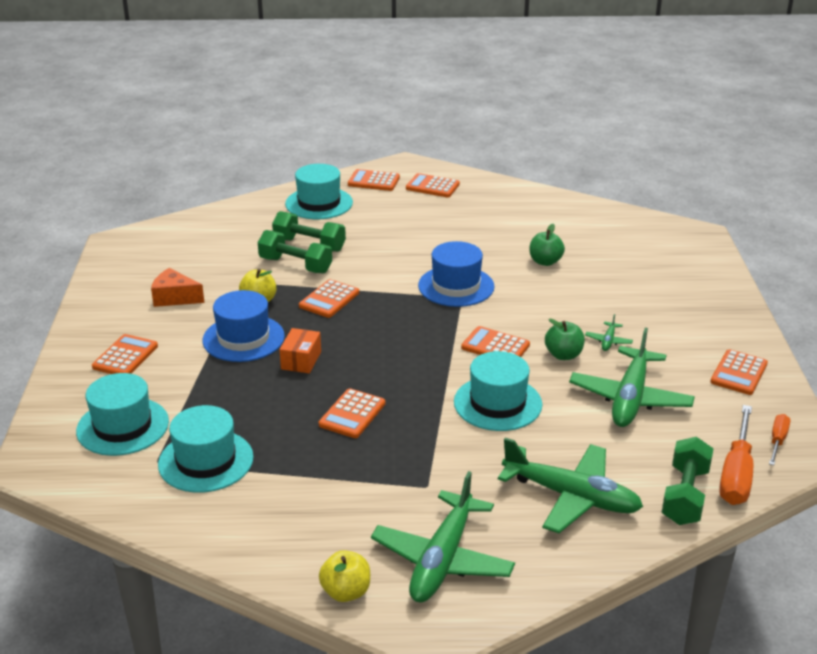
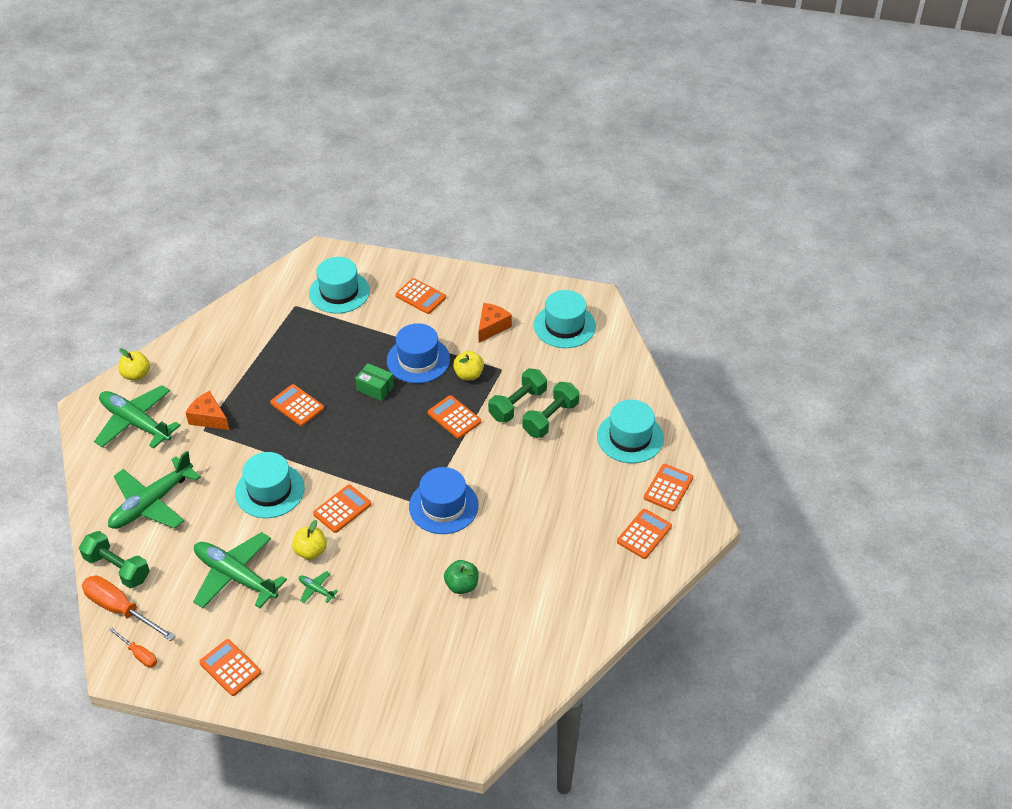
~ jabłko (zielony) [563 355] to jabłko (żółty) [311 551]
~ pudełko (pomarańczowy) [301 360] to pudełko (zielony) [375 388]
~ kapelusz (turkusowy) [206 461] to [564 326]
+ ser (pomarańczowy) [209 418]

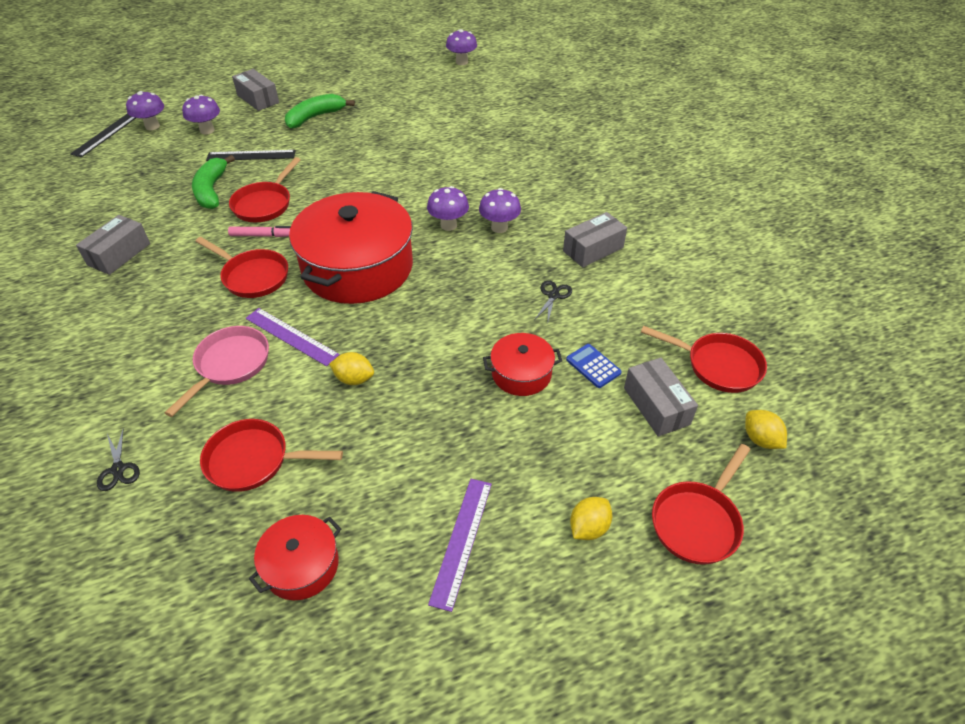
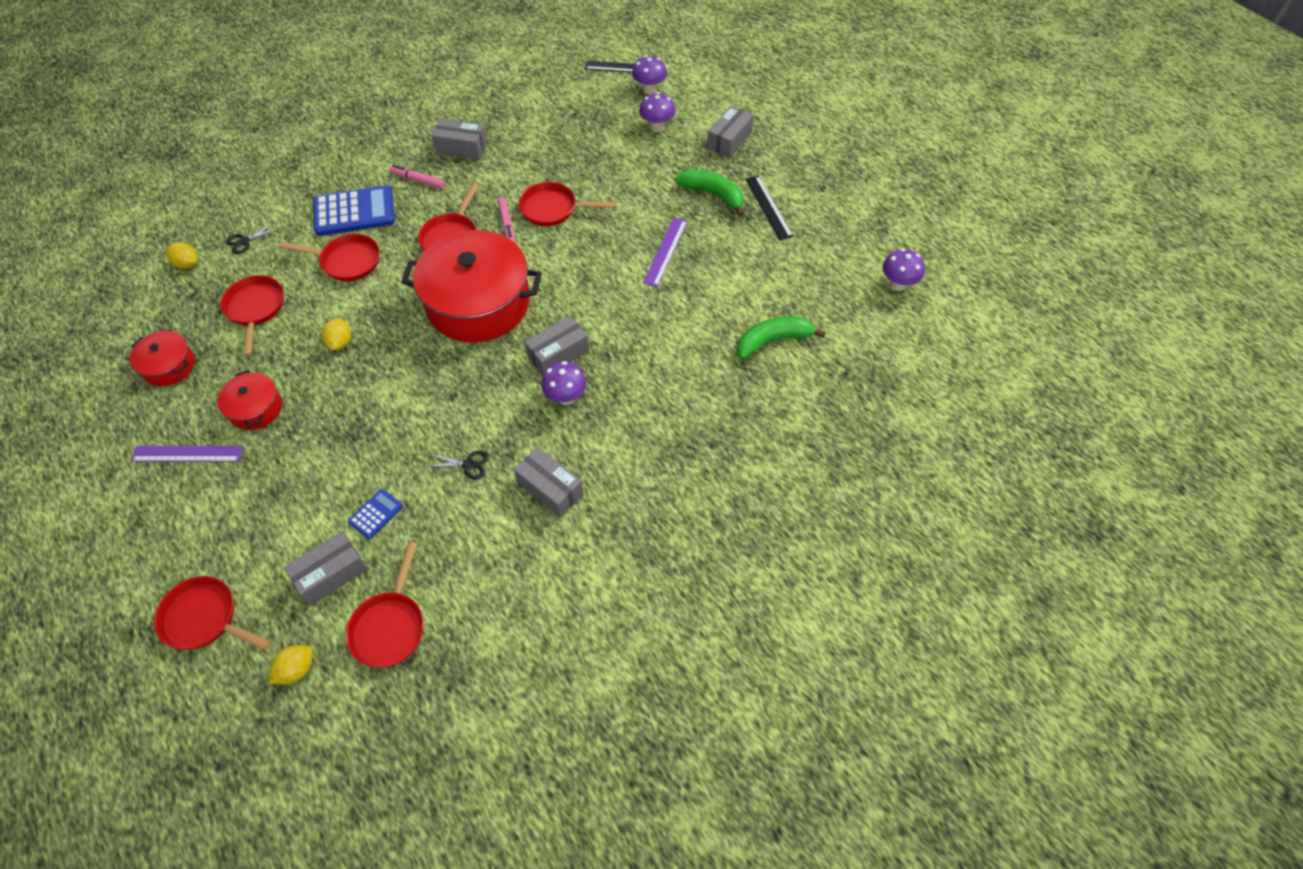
~ linijka (czarny) [251 155] to [768 207]
~ banan (zielony) [211 190] to [772 341]
~ grzyb (fioletowy) [448 225] to pudełko (szary) [558 354]
~ linijka (fioletowy) [291 336] to [665 251]
~ patelnia (różowy) [230 365] to patelnia (czerwony) [347 261]
~ garnek (czerwony) [521 373] to [255 408]
~ cytryna (żółty) [588 527] to [187 264]
+ flamaster (różowy) [418 180]
+ kalkulator (niebieski) [354 212]

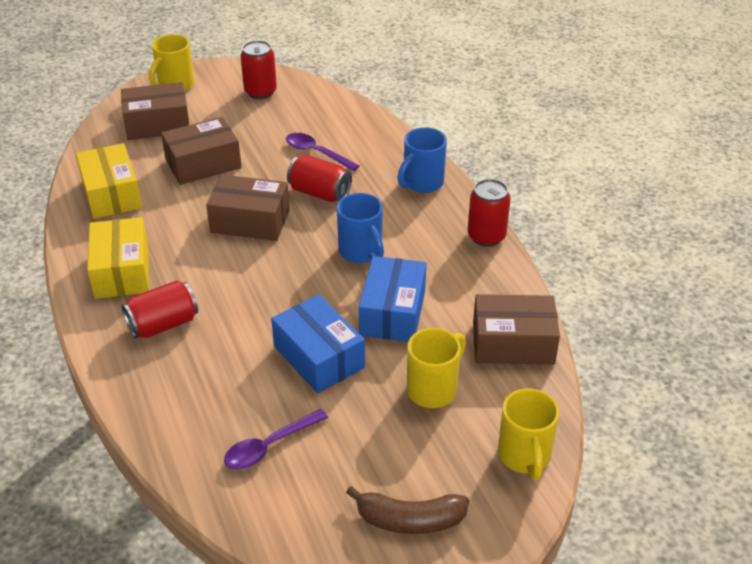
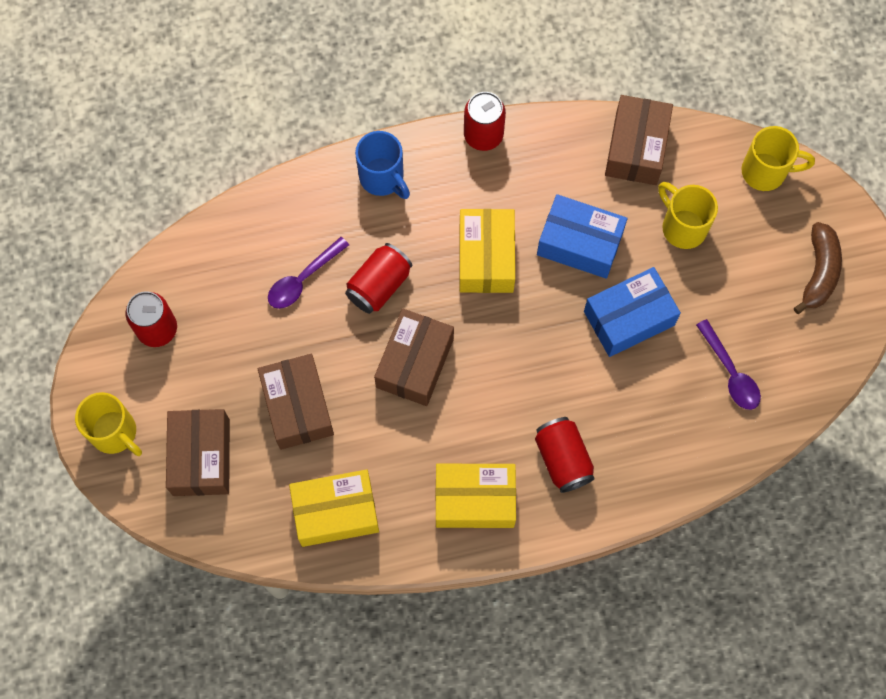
~ kubek (niebieski) [361 252] to pudełko (żółty) [486 258]

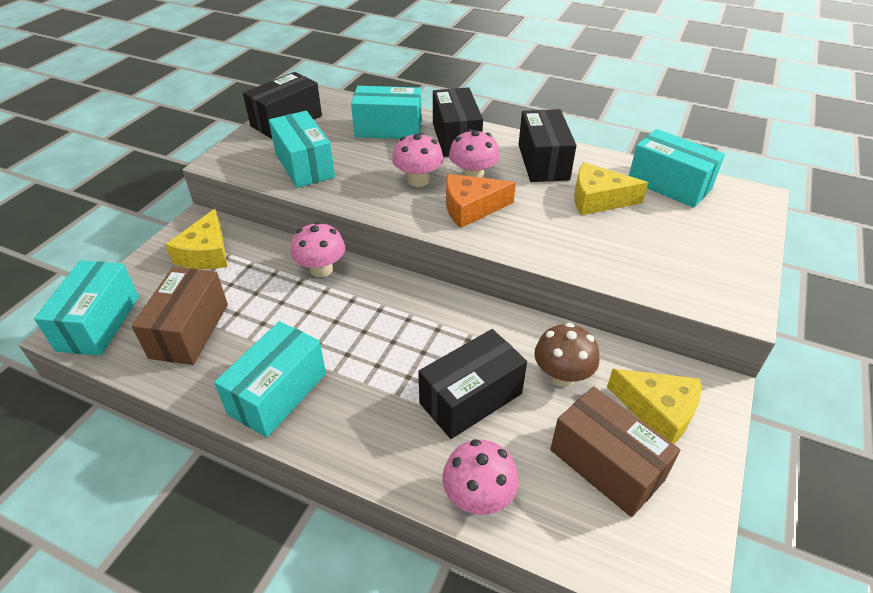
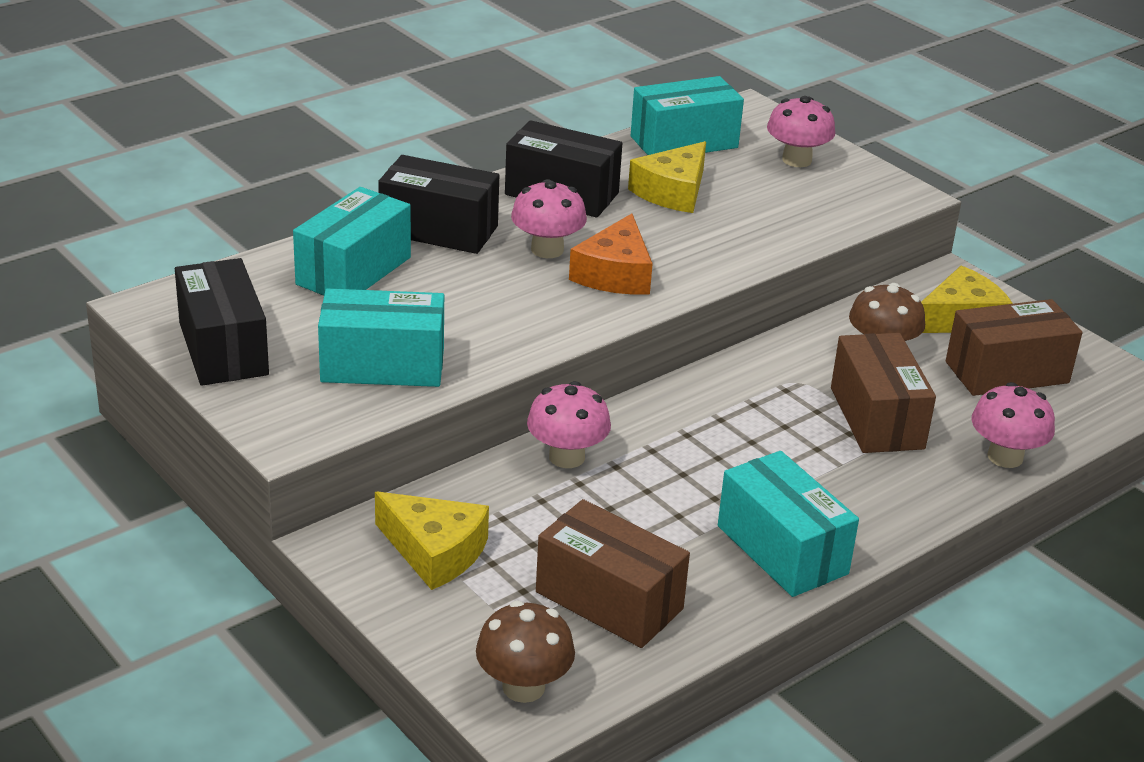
~ grzyb (różowy) [418 180] to [796 160]
~ pudełko (turkusowy) [99 323] to grzyb (brązowy) [523 687]
~ pudełko (czarny) [471 398] to pudełko (brązowy) [876 418]

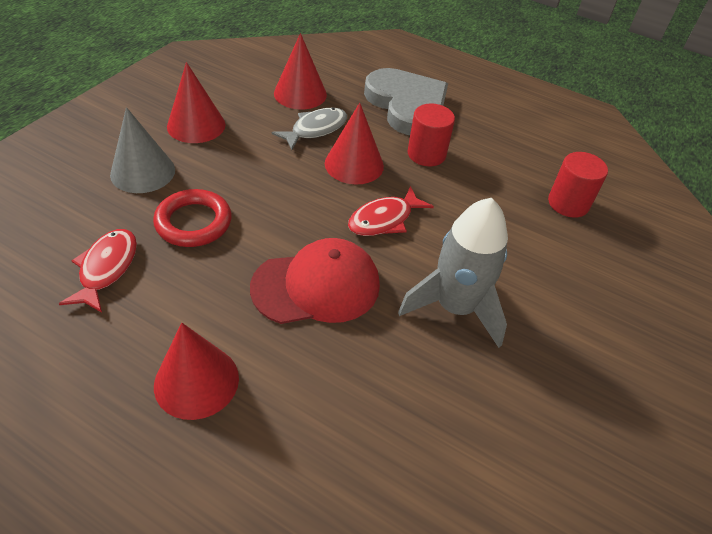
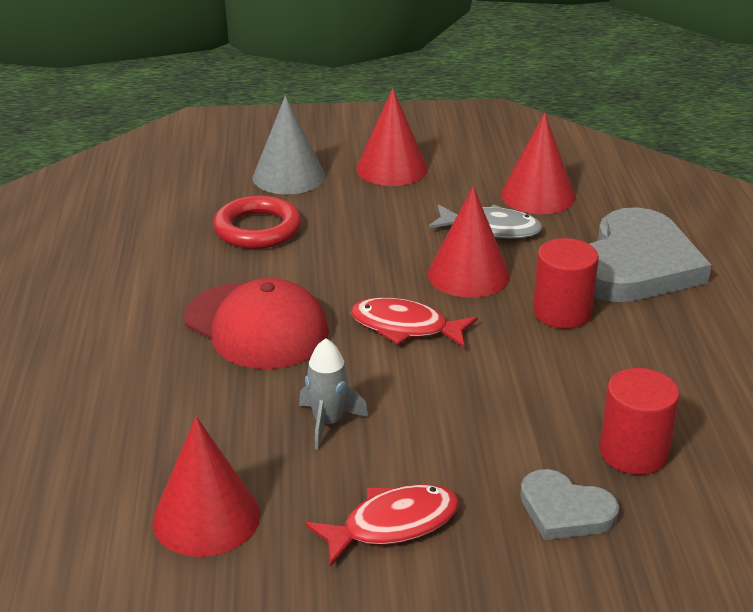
~ rakieta (szary) [455 307] = [328 423] x0.52
~ ryba (czerwony) [106 268] to [392 525]
~ stożek (czerwony) [196 381] to [206 518]
+ serce (szary) [565 510]

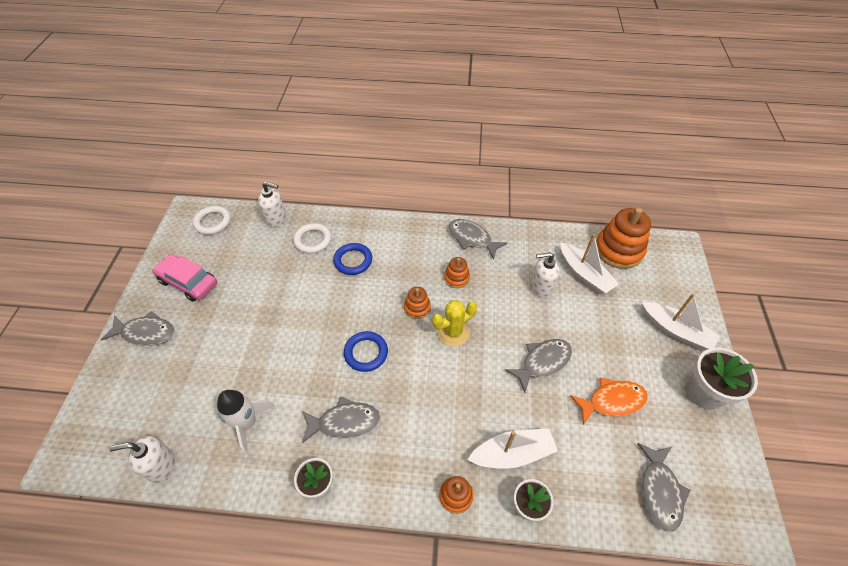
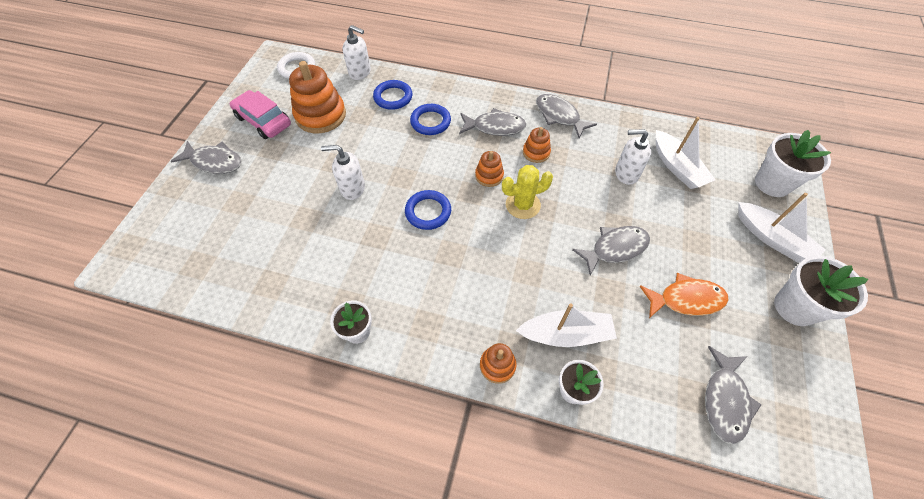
~ zabawka nakładanka (pomarańczowy) [618 250] to [321 115]
~ pierścień (biały) [313 240] to pierścień (niebieski) [393 97]
- rakieta (biały) [247 423]
~ ryba (szary) [345 422] to [495 127]
~ dozownik mydła (biały) [161 466] to [352 188]
+ doniczka (biały) [772 183]

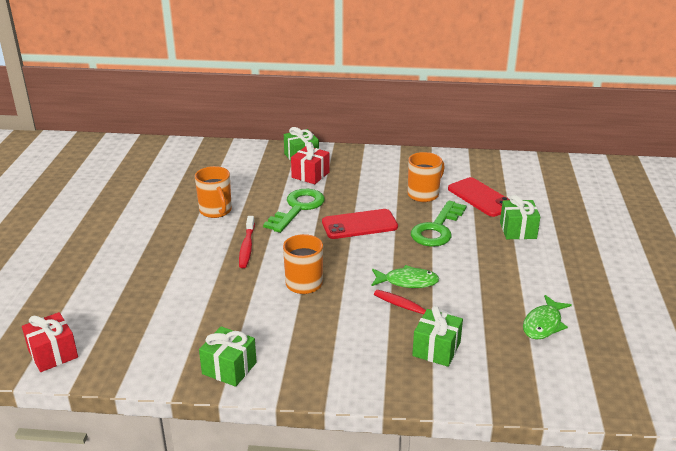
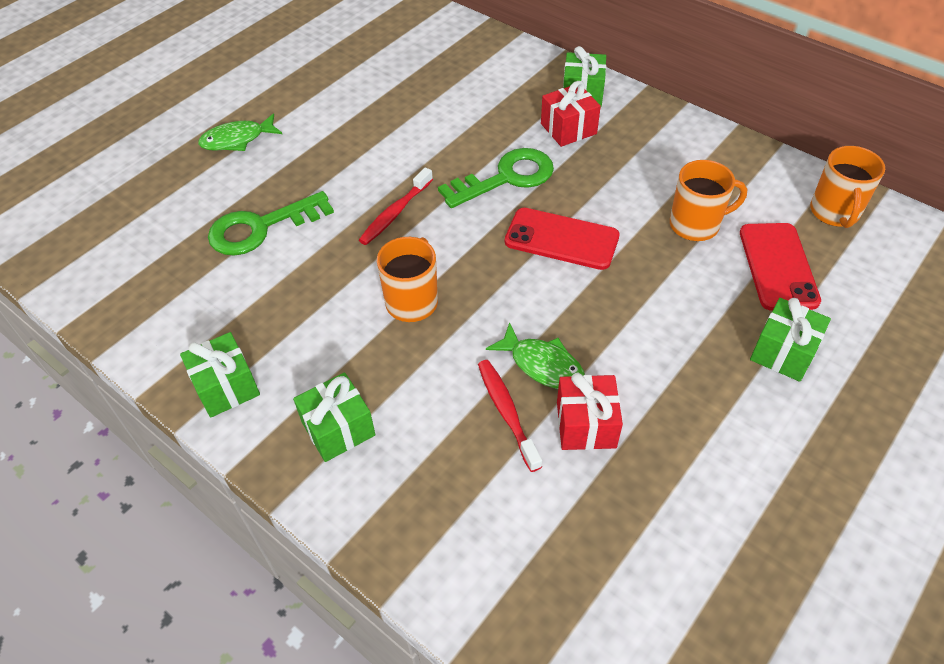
~ kubek (pomarańczowy) [216 211] to [834 212]
~ klucz (zielony) [437 229] to [261 228]
~ ryba (zielony) [543 324] to [237 140]
~ prezent (zielony) [436 349] to [338 428]
~ prezent (czerwony) [53 354] to [586 424]

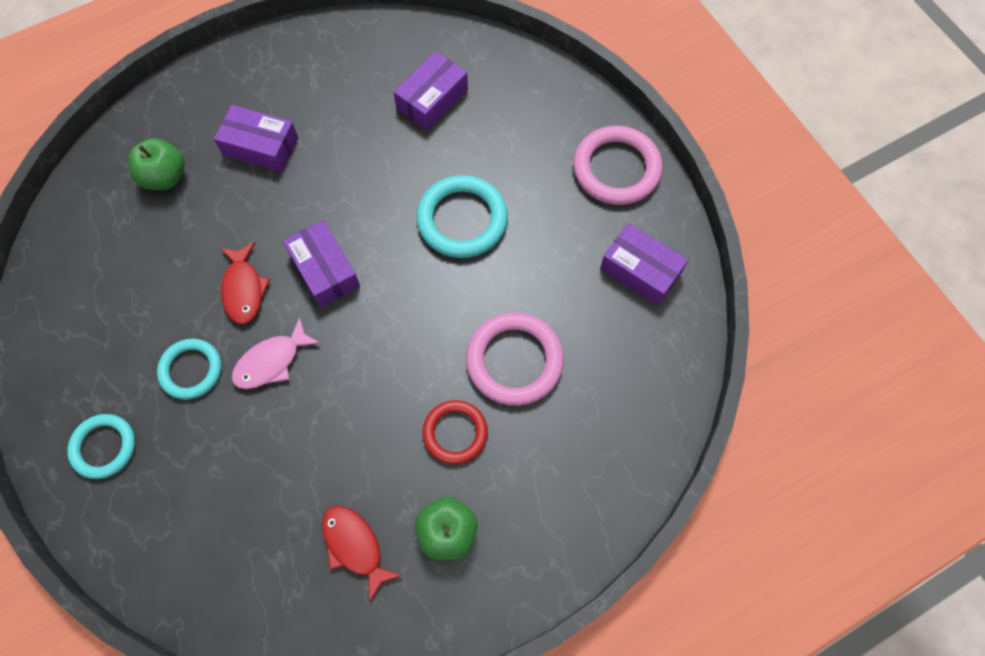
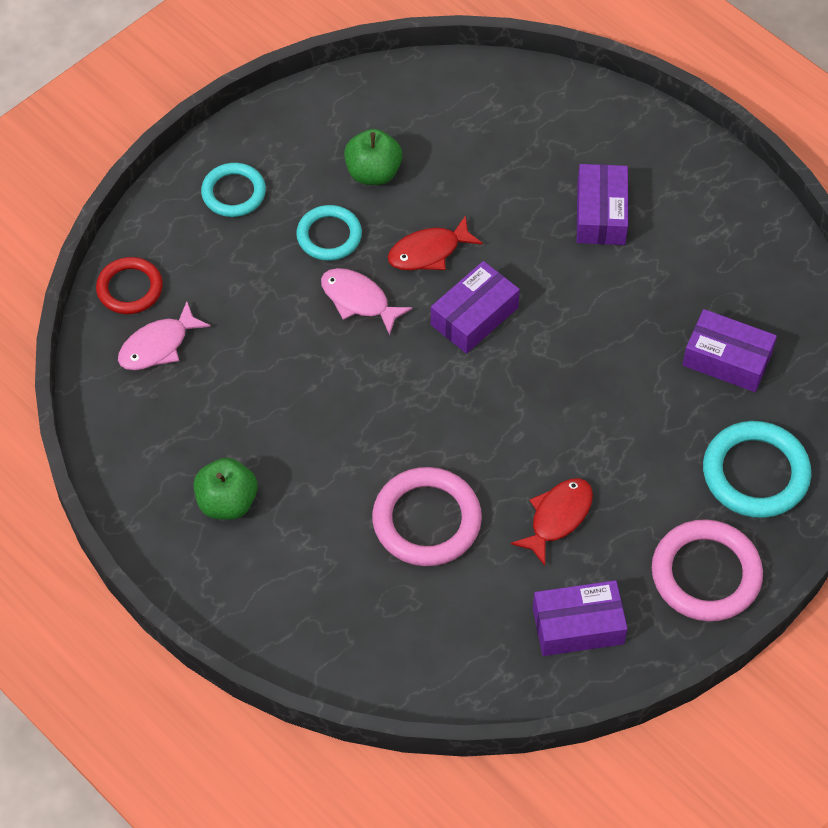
~ jabłko (zielony) [165 177] to [373 173]
~ pierścień (turkusowy) [462 220] to [755 473]
~ pudełko (fioletowy) [640 270] = [578 626] 60 degrees clockwise
~ pierścień (czerwony) [455 433] to [130 288]
~ ryba (czerwony) [355 546] to [557 517]
+ ryba (różowy) [158 345]

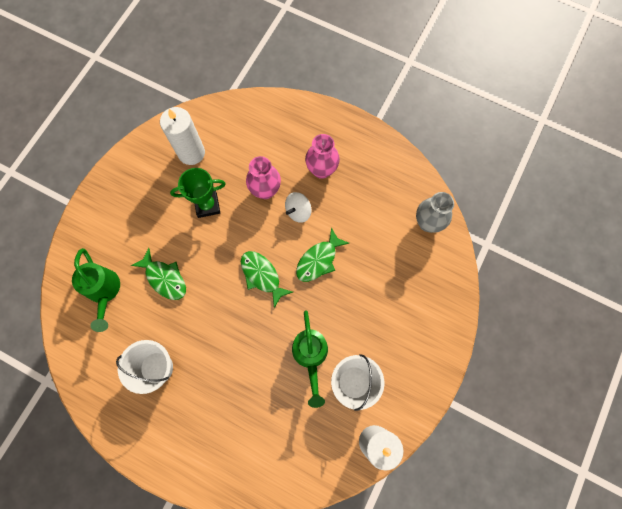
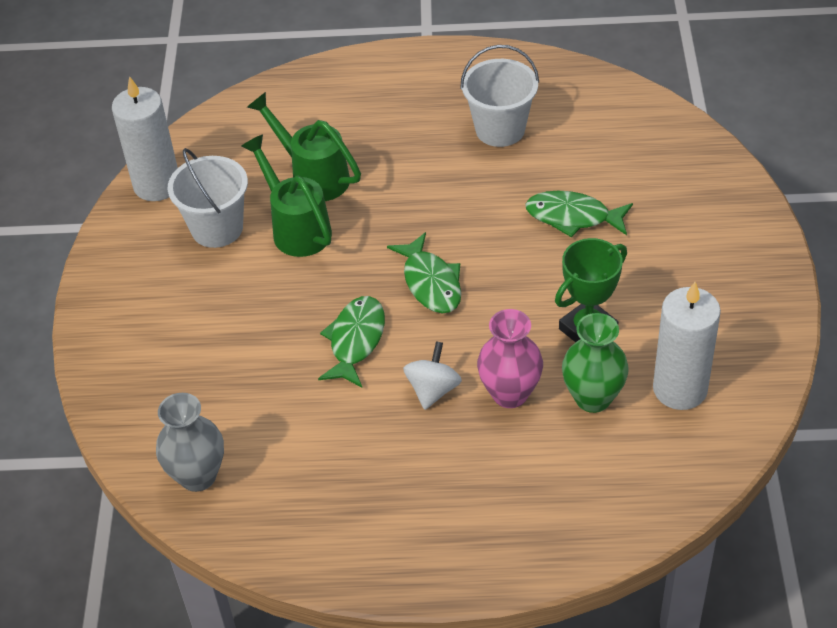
- wazon (różowy) [321 170]
~ konewka (zielony) [104 292] to [312 176]
~ ryba (zielony) [262 276] = [431 282] 45 degrees clockwise
+ wazon (zielony) [593 398]

